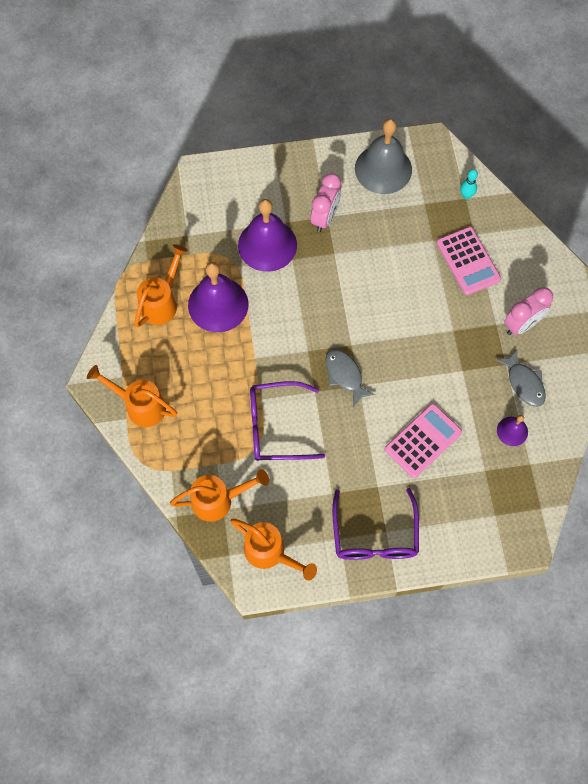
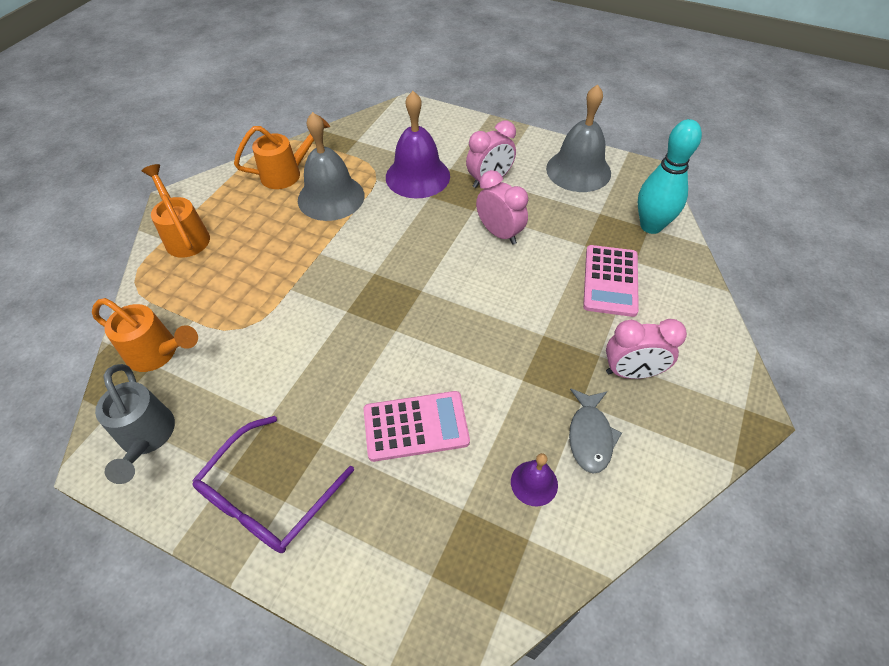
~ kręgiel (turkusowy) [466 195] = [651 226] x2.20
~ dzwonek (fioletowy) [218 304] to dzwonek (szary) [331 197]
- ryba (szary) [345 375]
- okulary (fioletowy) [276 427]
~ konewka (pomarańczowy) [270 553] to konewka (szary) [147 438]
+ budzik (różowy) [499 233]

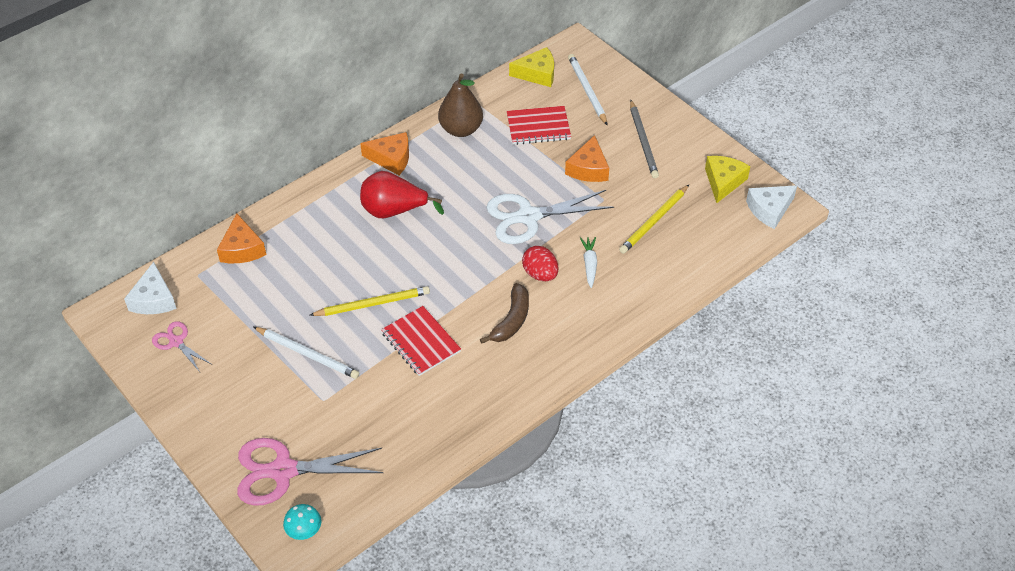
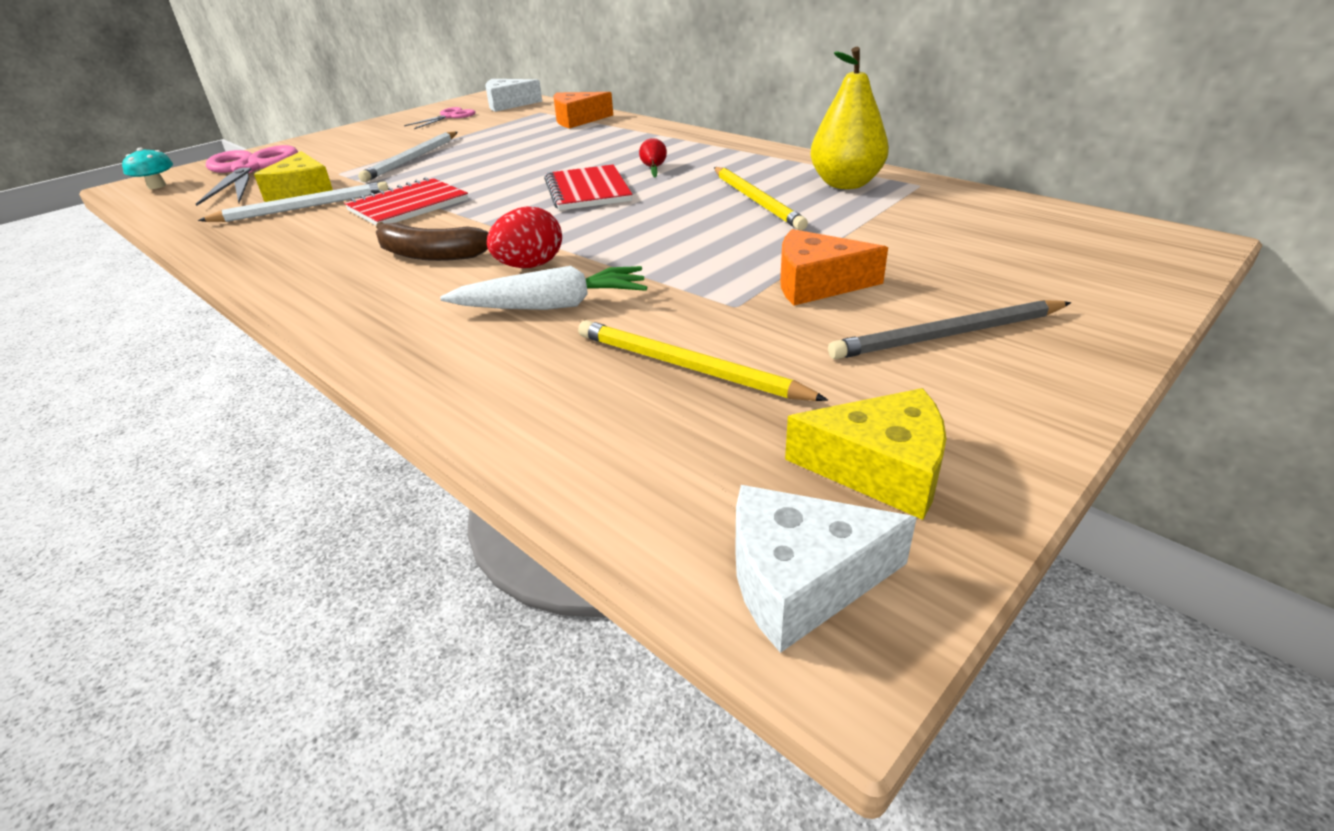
~ ser (żółty) [537 74] to [302 191]
~ ołówek (biały) [587 90] to [303 207]
~ gruszka (brązowy) [461 129] to gruszka (żółty) [845 184]
~ zeszyt (czerwony) [538 127] to [587 191]
- ser (pomarańczowy) [391 158]
~ gruszka (czerwony) [394 211] = [653 168] x0.41
~ ser (biały) [769 210] = [800 579] 60 degrees counterclockwise
- nożyczki (biały) [528 217]
~ marchewka (biały) [589 264] = [552 305] x1.52
~ ołówek (żółty) [372 304] to [756 201]

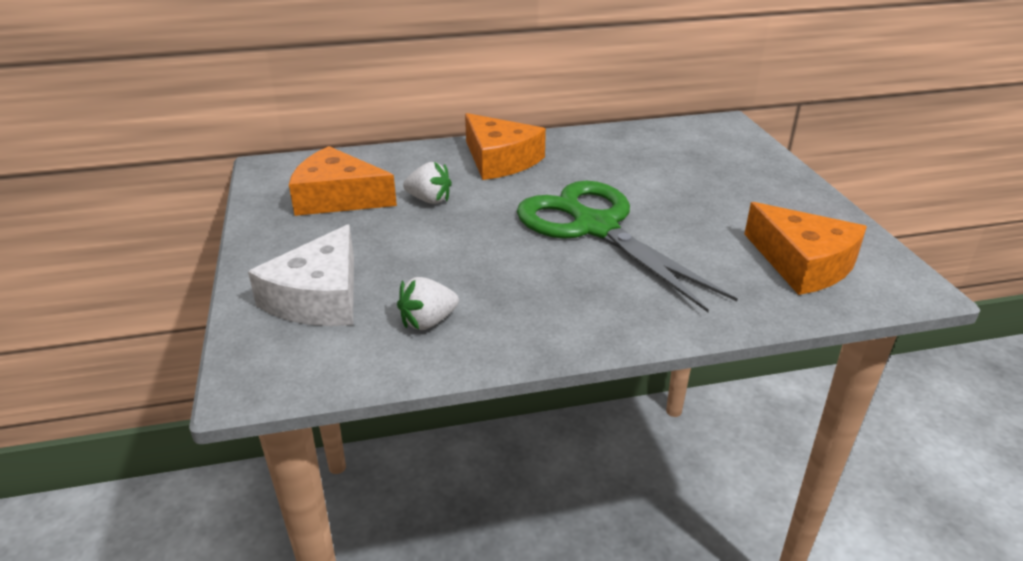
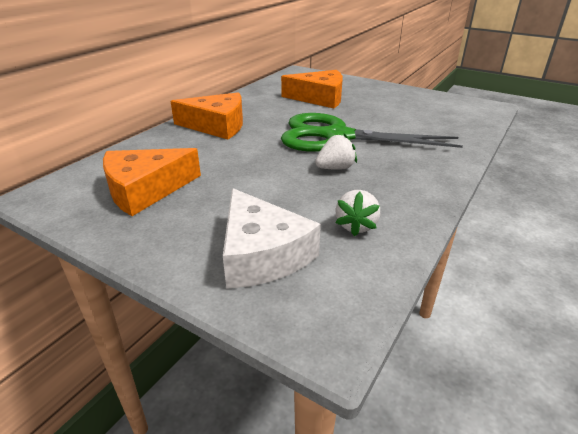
~ truskawka (biały) [429 200] to [335 168]
~ ser (pomarańczowy) [803 263] to [319 98]

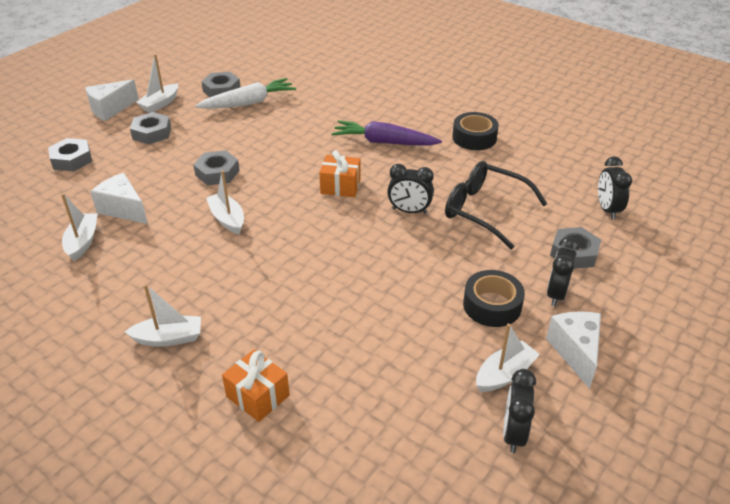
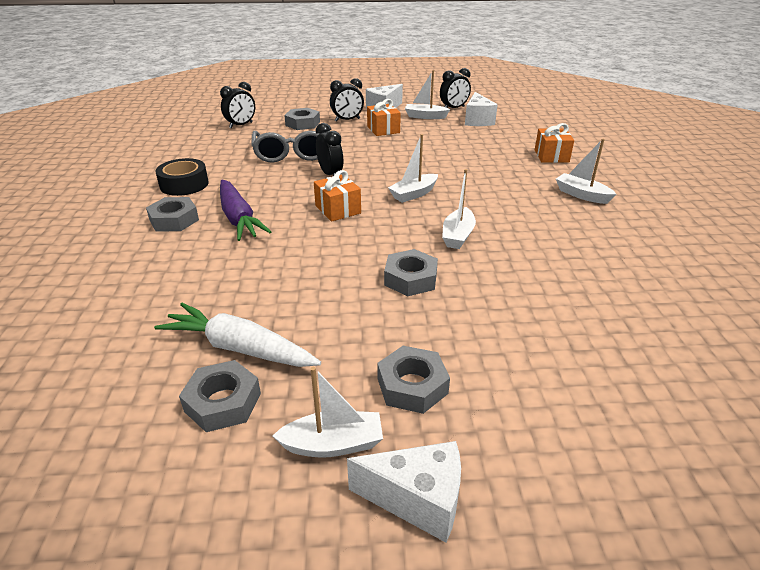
~ nakrętka (szary) [72 159] to [174 220]
~ okulary (czarny) [484 210] to okulary (szary) [292 153]
~ ser (biały) [123 209] to [477 120]
~ łódka (biały) [82 242] to [414 194]
~ taśma klejąca (czarny) [492 305] to prezent (pomarańczowy) [383 129]

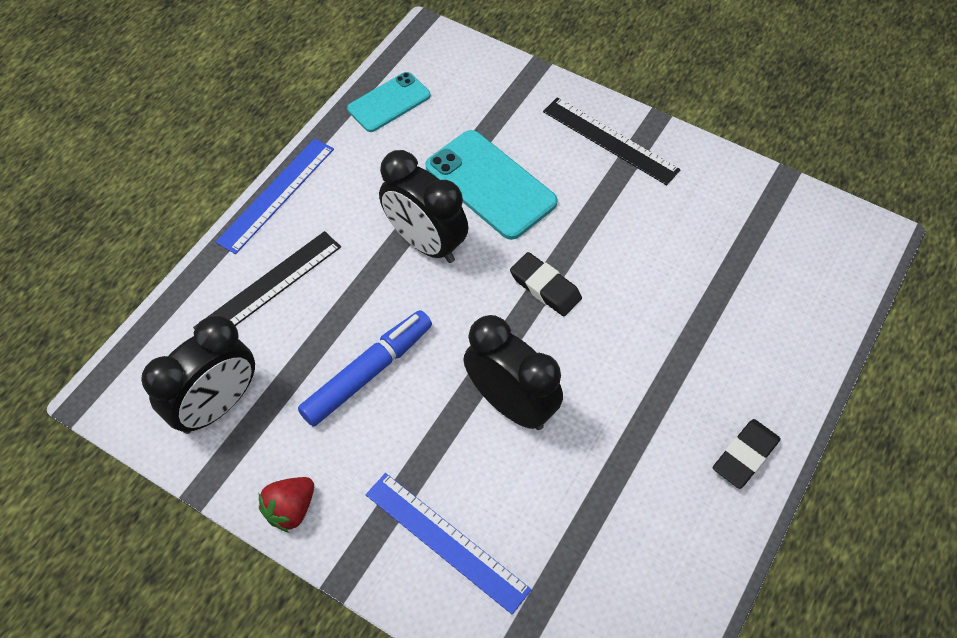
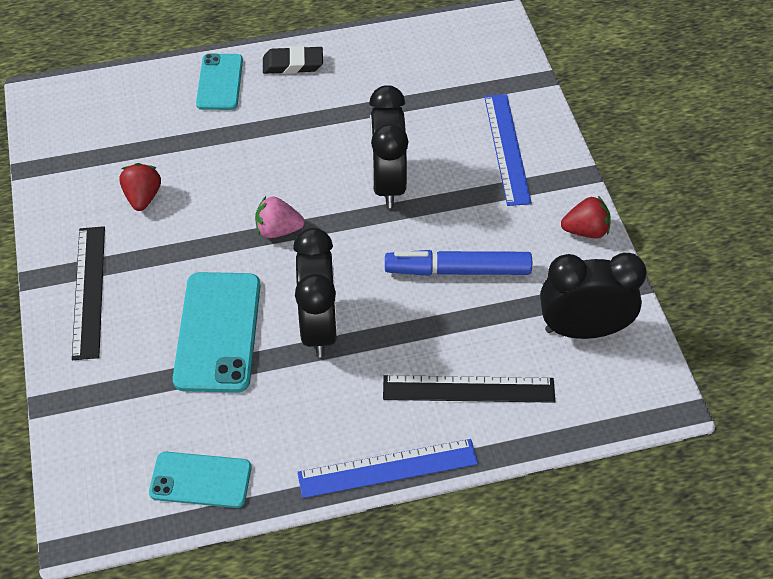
~ gumka do mazania (czarny) [545 287] to truskawka (różowy) [278 230]
+ telefon (turkusowy) [219 82]
+ truskawka (czerwony) [143 197]

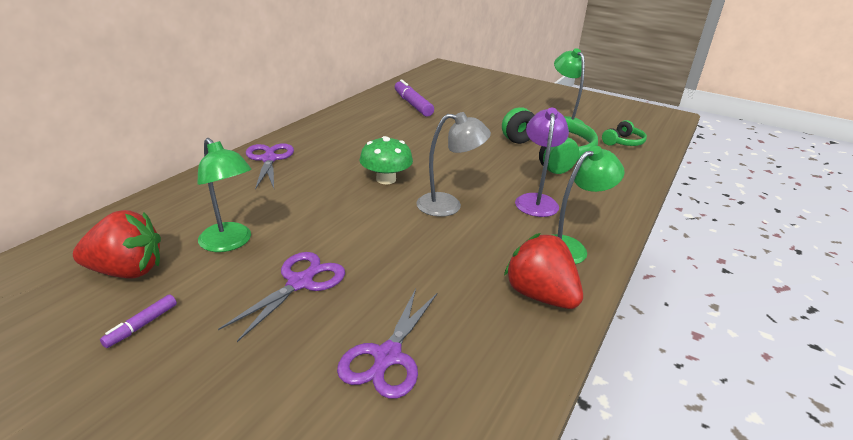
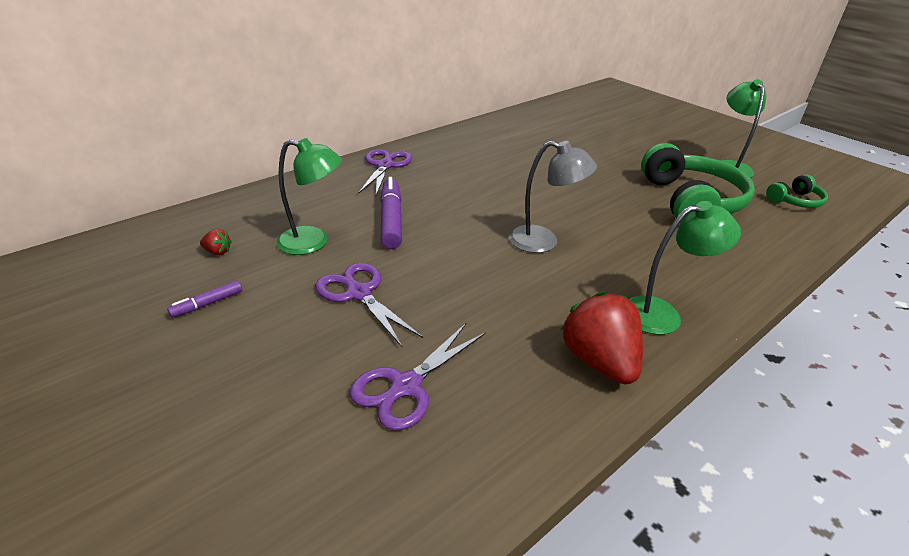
~ flamaster (fioletowy) [412 104] to [391 220]
- lampka (fioletowy) [536 200]
- grzyb (zielony) [386 179]
~ lampka (zielony) [230 243] = [313 242] 60 degrees counterclockwise
~ truskawka (czerwony) [127 271] = [218 252] x0.42
~ nożyczki (fioletowy) [300 282] = [358 293] 90 degrees counterclockwise

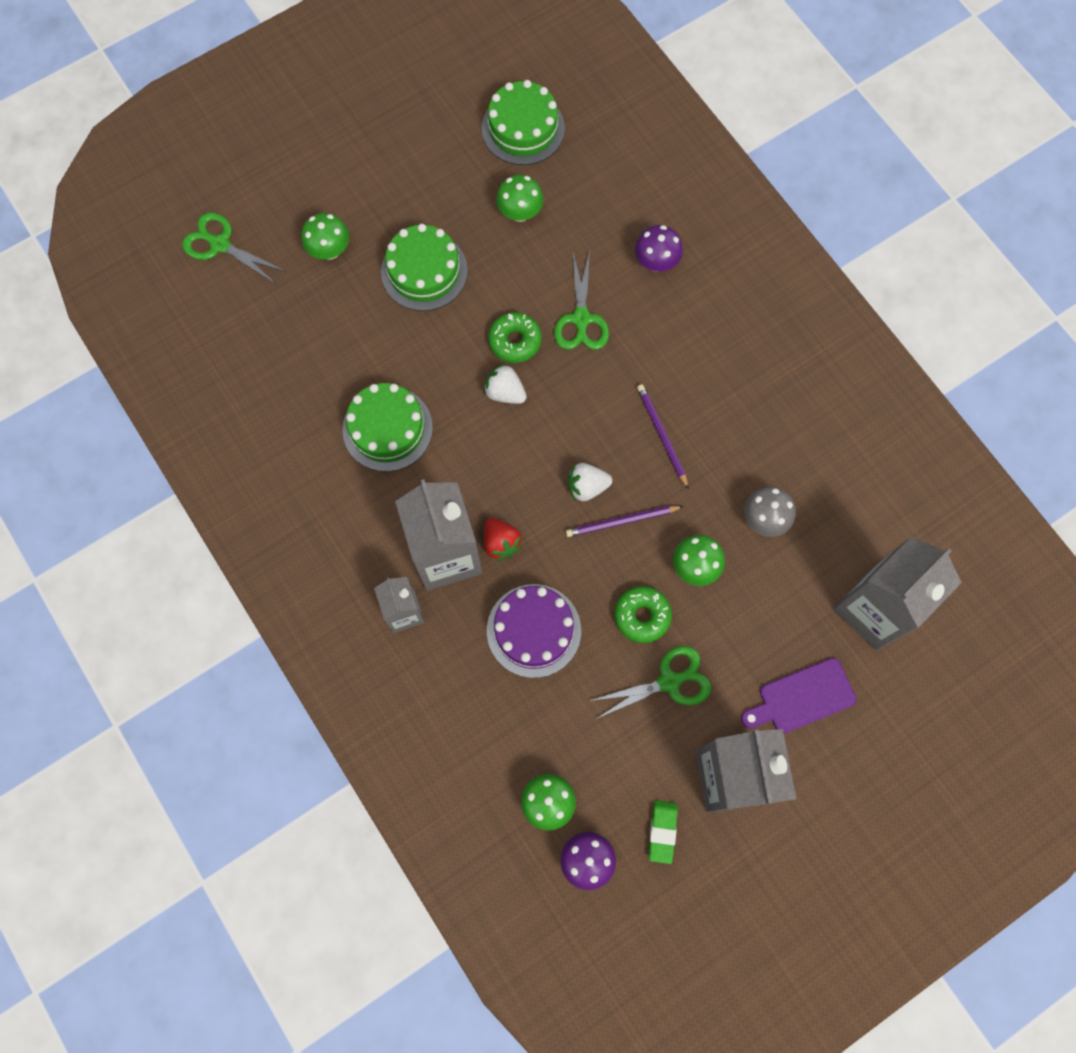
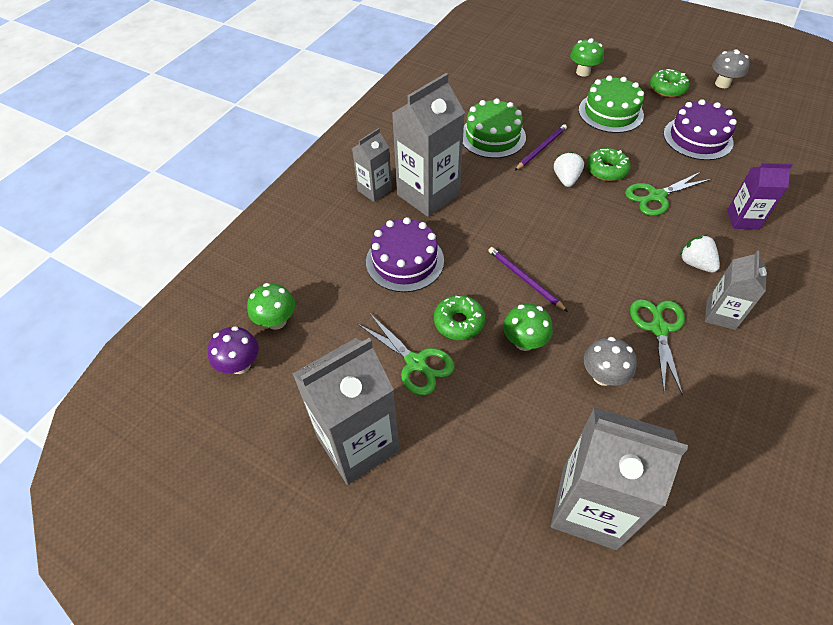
- tort (zielony) [523 128]
~ grzyb (zielony) [520 212] to tort (fioletowy) [697 138]
~ nożyczki (zielony) [220 244] to [659 328]
~ grzyb (fioletowy) [656 262] to karton mleka (fioletowy) [742 219]
~ ołówek (fioletowy) [662 435] to [541 148]
~ truskawka (biały) [587 487] to [695 263]
- truskawka (czerwony) [501 543]
- deska do krojenia (fioletowy) [802 697]
- gumka do mazania (zielony) [662 831]
+ grzyb (szary) [722 84]
+ donut (zielony) [667 89]
+ karton mleka (szary) [720 314]

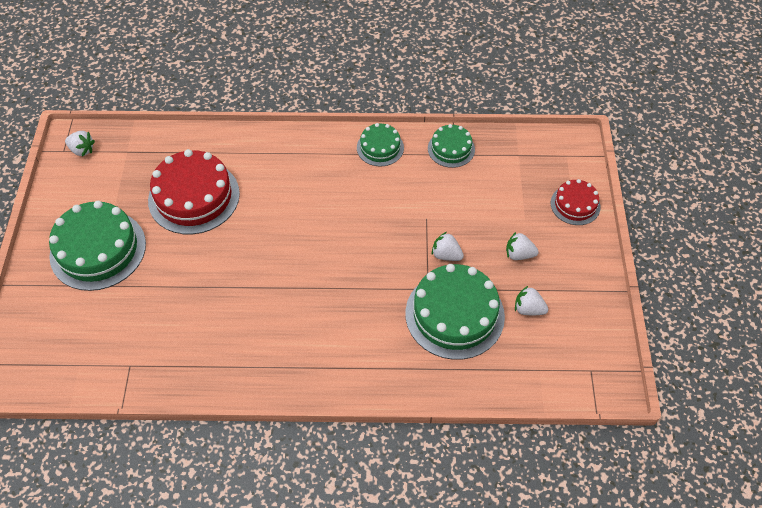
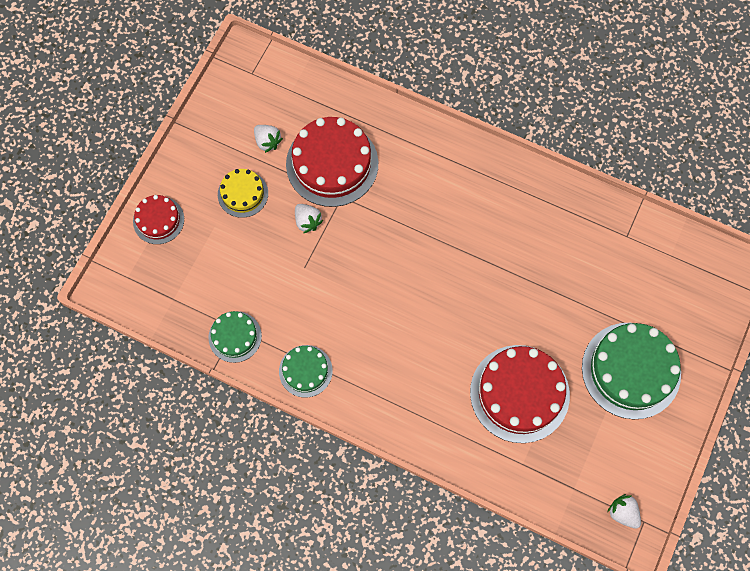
~ truskawka (biały) [519 254] to tort (żółty) [243 194]
~ tort (zielony) [454 314] to tort (czerwony) [332 164]

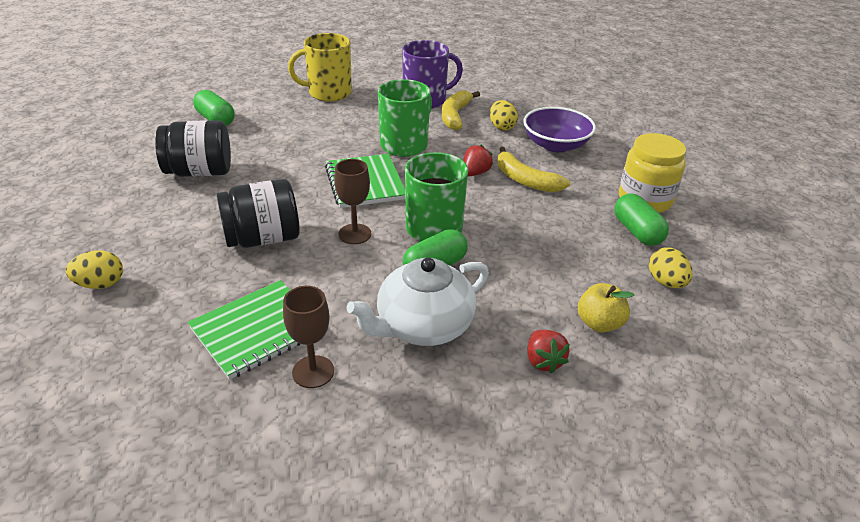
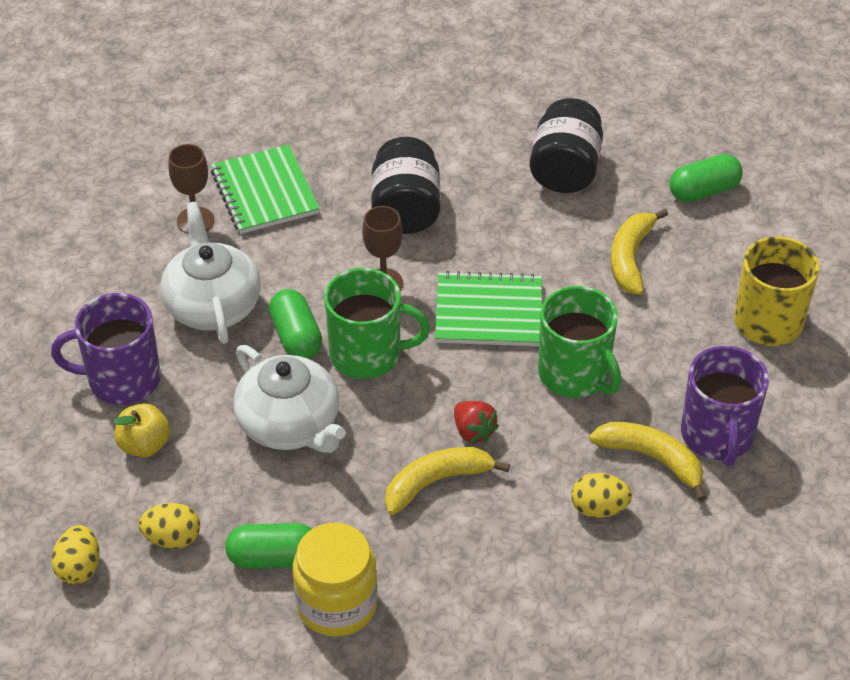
- miska (fioletowy) [555 145]
~ jajko (żółty) [100 284] to [79 568]
~ truskawka (czerwony) [543 361] to kubek (fioletowy) [122 379]
+ banan (żółty) [630 258]
+ imbryk (biały) [290 424]

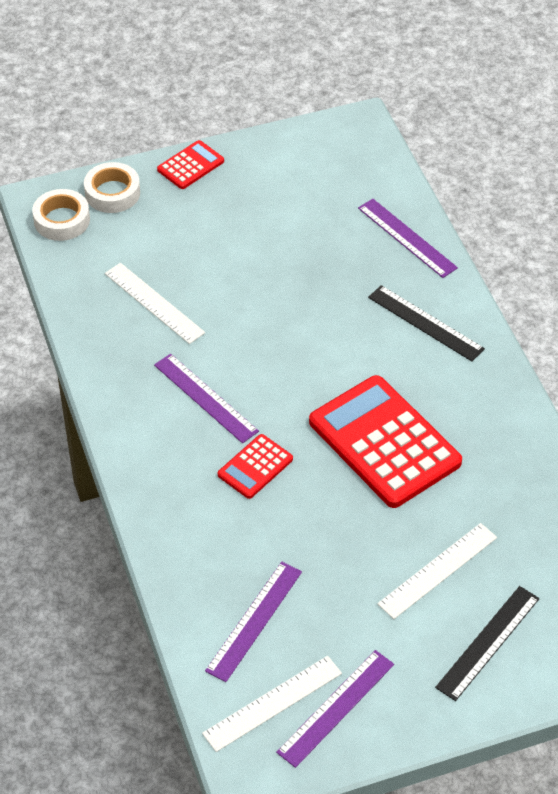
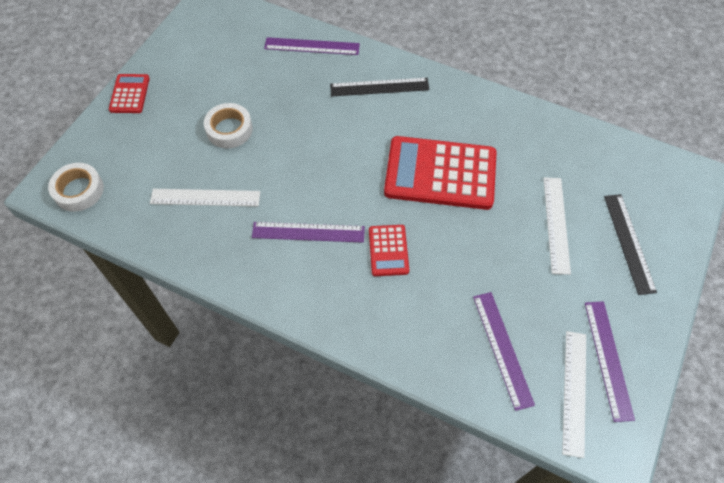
~ taśma klejąca (biały) [112 193] to [229 129]

